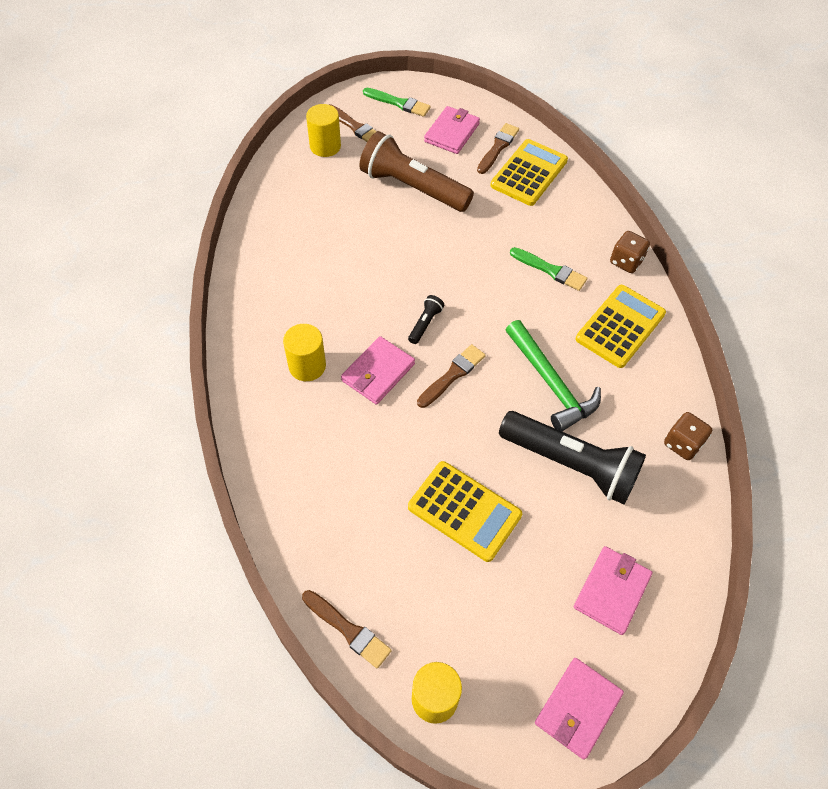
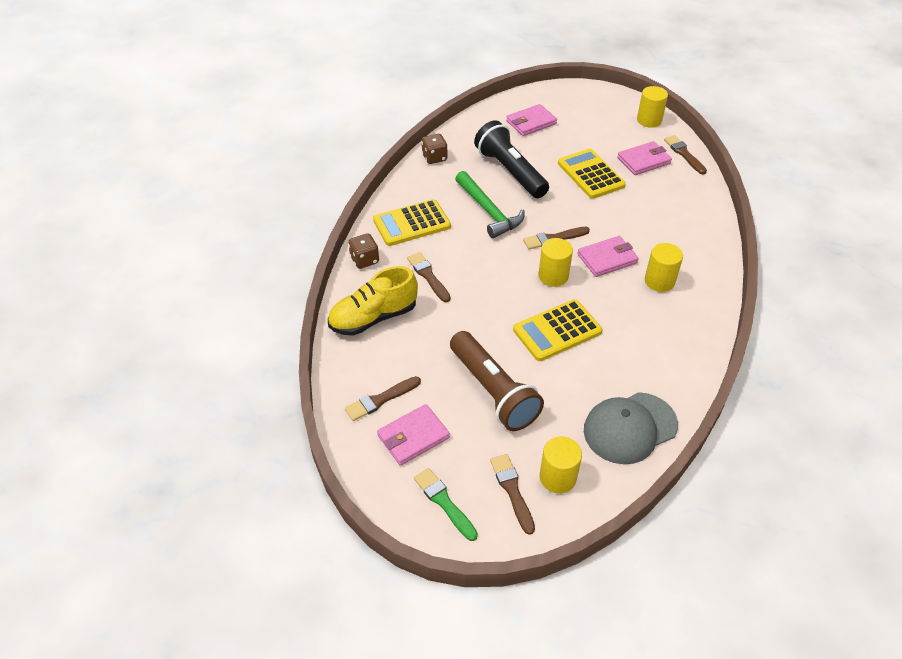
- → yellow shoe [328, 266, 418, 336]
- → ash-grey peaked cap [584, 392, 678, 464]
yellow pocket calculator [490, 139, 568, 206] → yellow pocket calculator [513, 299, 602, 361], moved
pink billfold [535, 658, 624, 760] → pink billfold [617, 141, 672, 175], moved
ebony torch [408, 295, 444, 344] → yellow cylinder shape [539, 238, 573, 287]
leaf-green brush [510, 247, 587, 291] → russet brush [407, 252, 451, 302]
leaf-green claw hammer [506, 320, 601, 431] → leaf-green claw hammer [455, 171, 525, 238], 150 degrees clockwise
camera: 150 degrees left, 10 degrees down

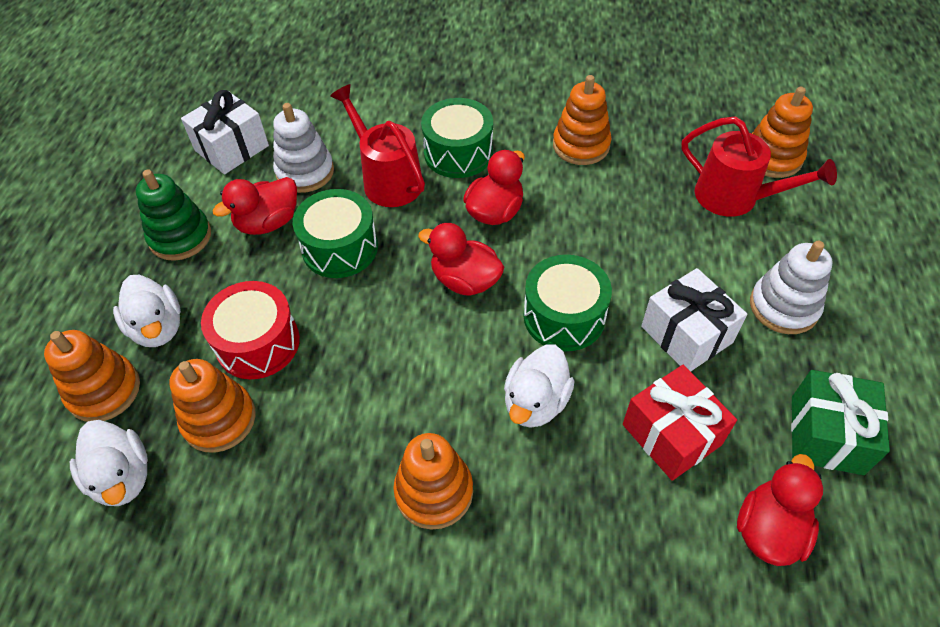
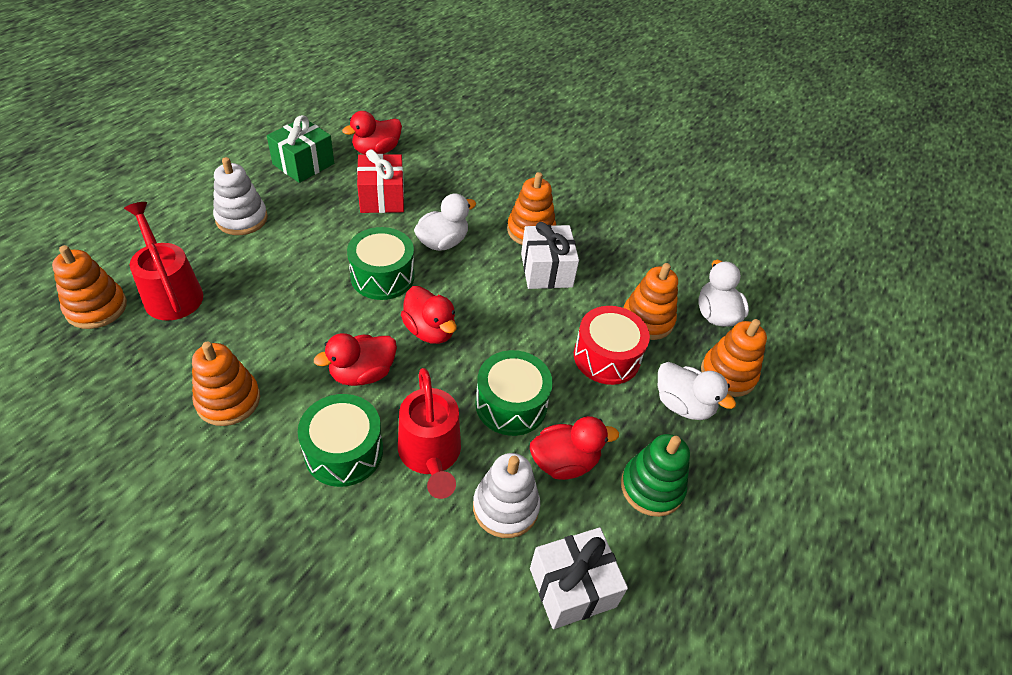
white present [641, 268, 747, 371] → white present [521, 222, 579, 289], moved
white toy duck [113, 275, 181, 347] → white toy duck [658, 362, 736, 420], 135 degrees clockwise
camera: 160 degrees left, 5 degrees down

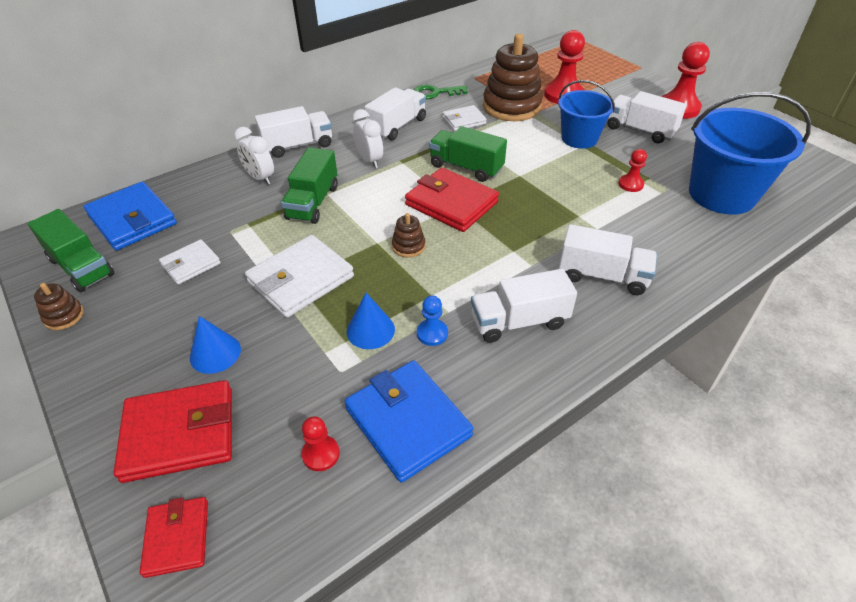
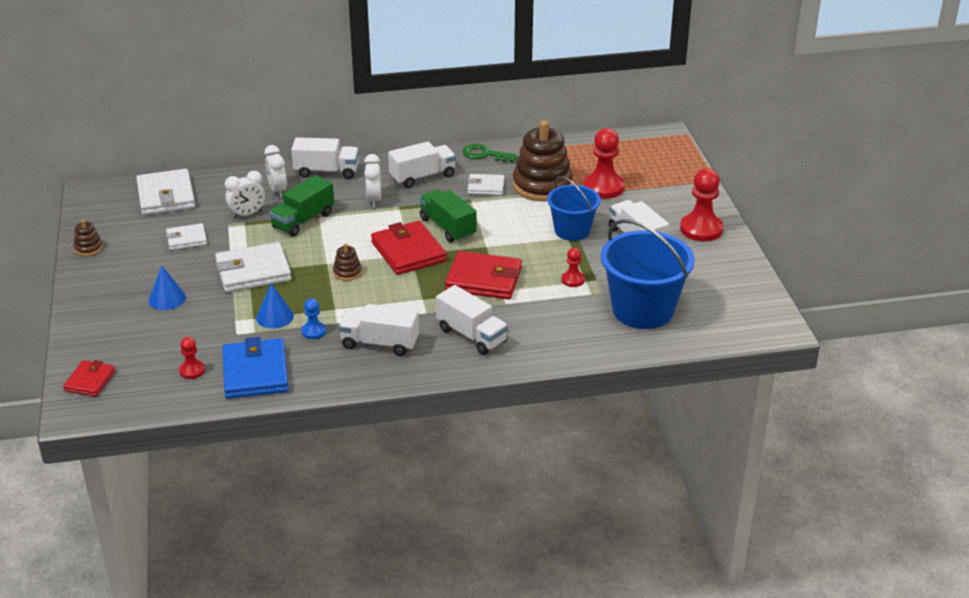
leaf-green truck [28, 209, 115, 292] → -
- → white clock [225, 171, 265, 218]
red billfold [114, 380, 232, 483] → red billfold [445, 251, 522, 300], moved
blue billfold [84, 182, 177, 251] → white billfold [136, 169, 195, 215]
camera: 25 degrees right, 10 degrees down

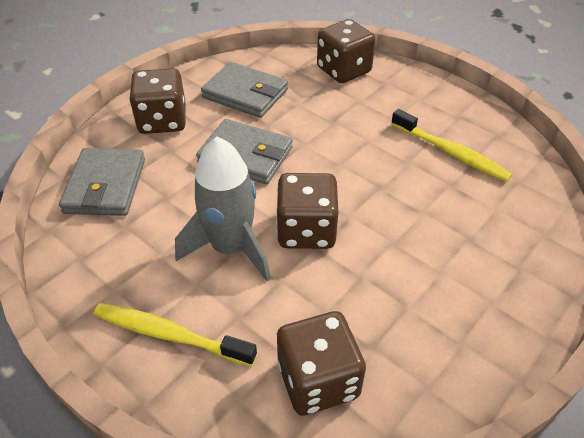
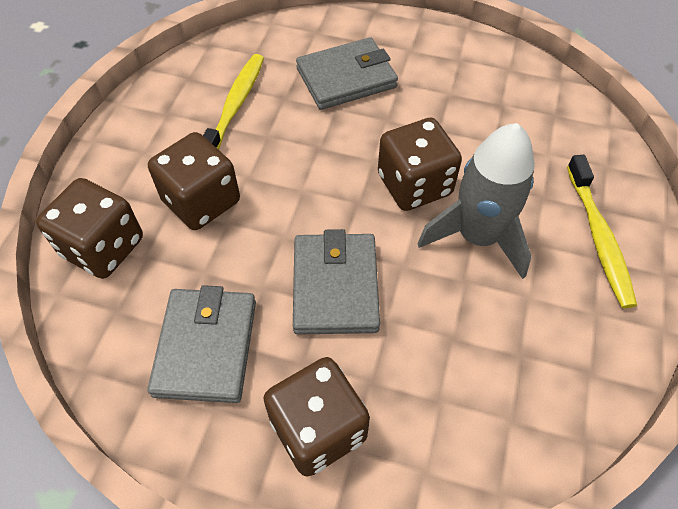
ash-grey billfold [59, 148, 145, 216] → ash-grey billfold [296, 37, 398, 110], moved
russet game die [277, 311, 366, 416] → russet game die [148, 132, 240, 230], moved
camera: 115 degrees left, 10 degrees up

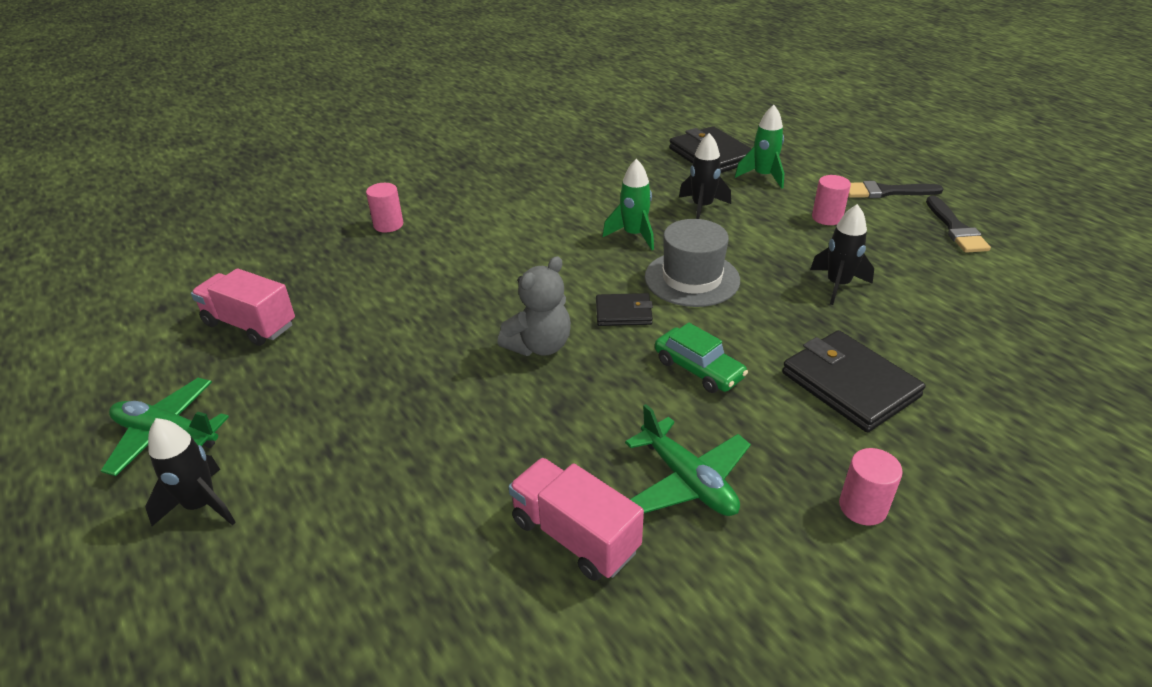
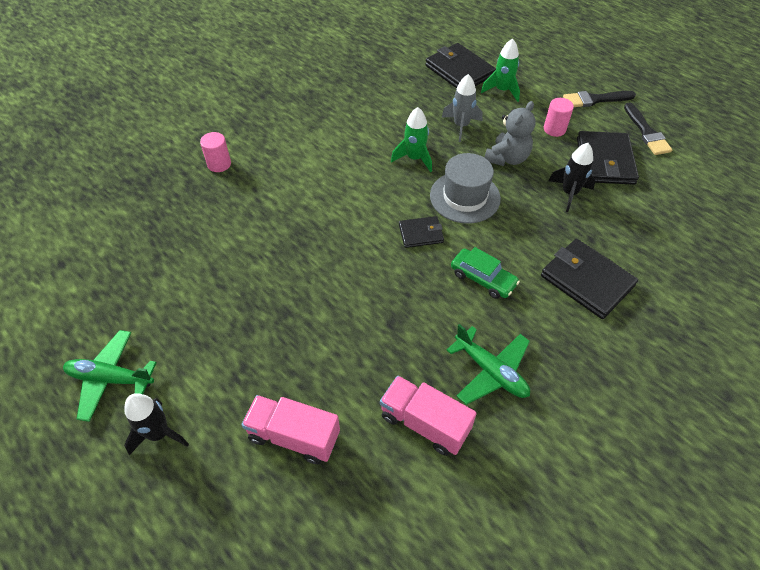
pink cylinder shape [839, 448, 903, 525] → -
- → ebony billfold [577, 131, 639, 185]
pink truck [191, 268, 295, 346] → pink truck [241, 395, 340, 464], moved
ash-grey teddy [497, 256, 571, 356] → ash-grey teddy [484, 101, 535, 166], moved
ebony rocket [679, 133, 731, 219] → ash-grey rocket [442, 74, 483, 142]
camera: 10 degrees left, 15 degrees up

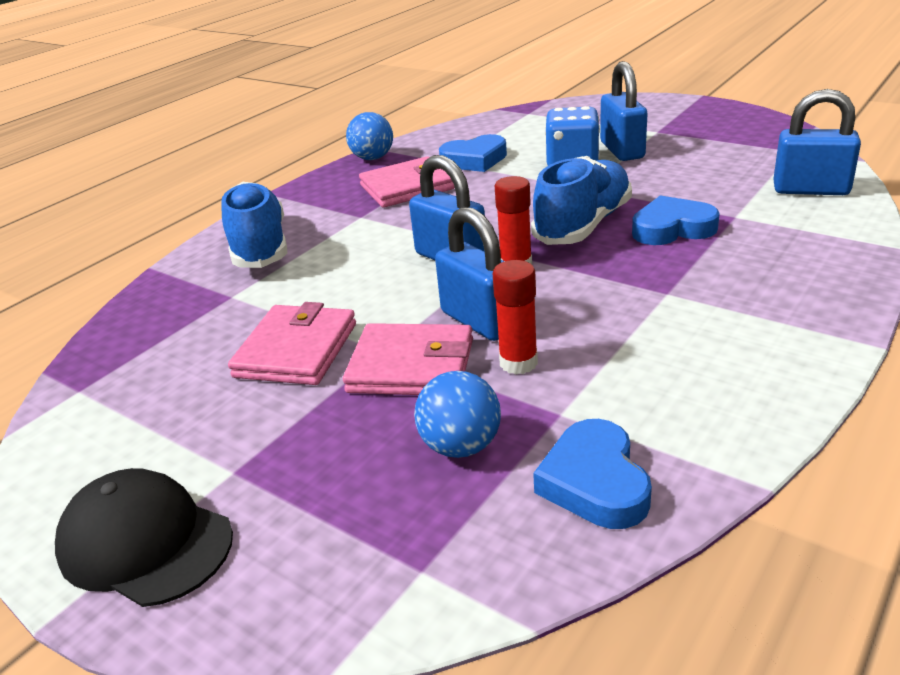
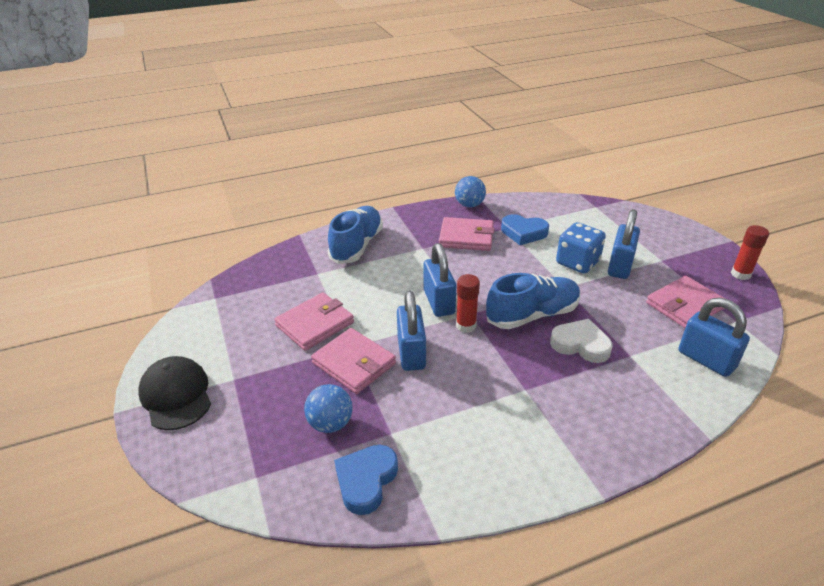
- → pink billfold [646, 276, 725, 328]
red glue stick [493, 260, 538, 374] → red glue stick [731, 225, 769, 280], moved
blue heart [632, 195, 720, 245] → white heart [550, 319, 612, 363]
camera: 30 degrees right, 5 degrees up

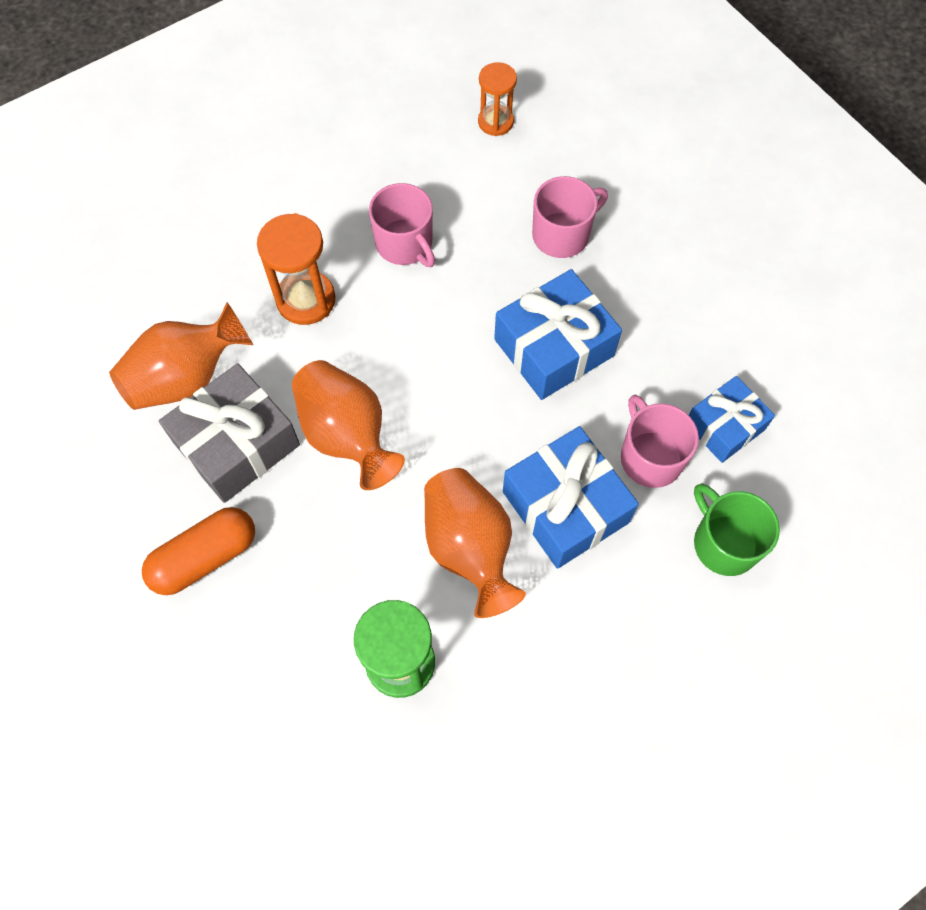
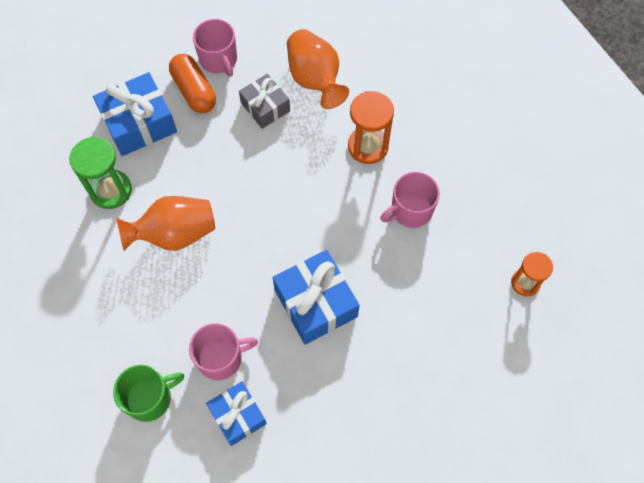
orange-coloured tall vase [292, 360, 405, 490] → -
blue present [503, 426, 639, 569] → blue present [93, 72, 177, 156], moved
pink coffee mug [532, 176, 608, 258] → pink coffee mug [193, 19, 237, 77], moved
ash-grey present [159, 363, 300, 503] → ash-grey present [239, 74, 290, 129], x0.64
camera: 95 degrees right, 0 degrees up

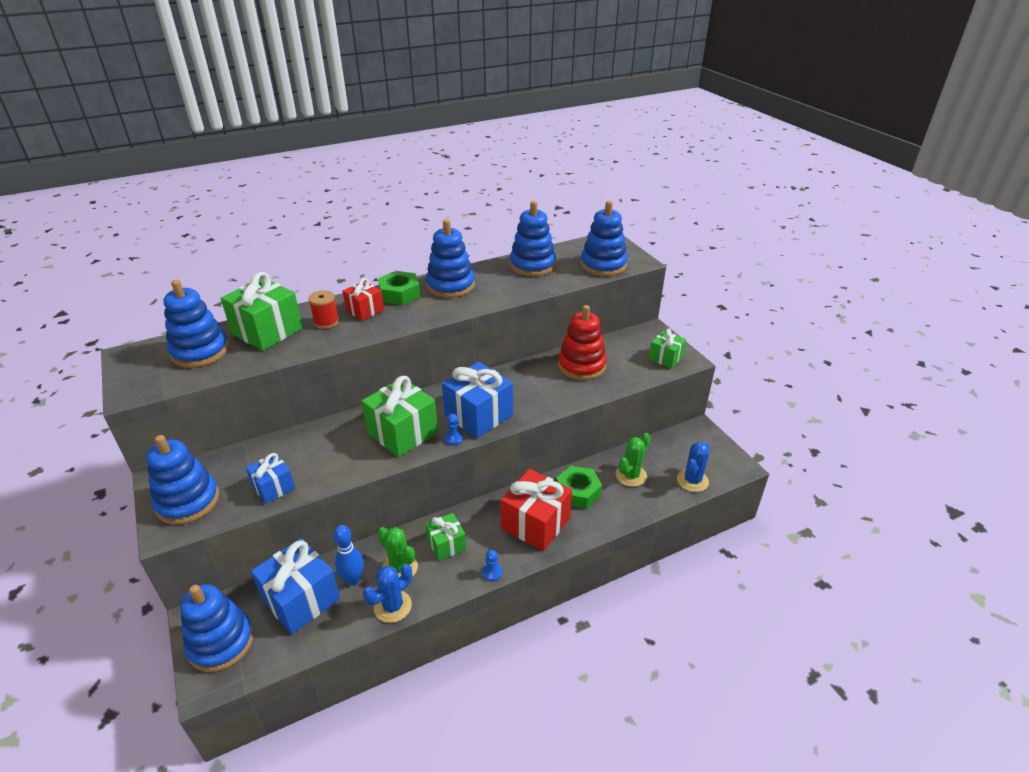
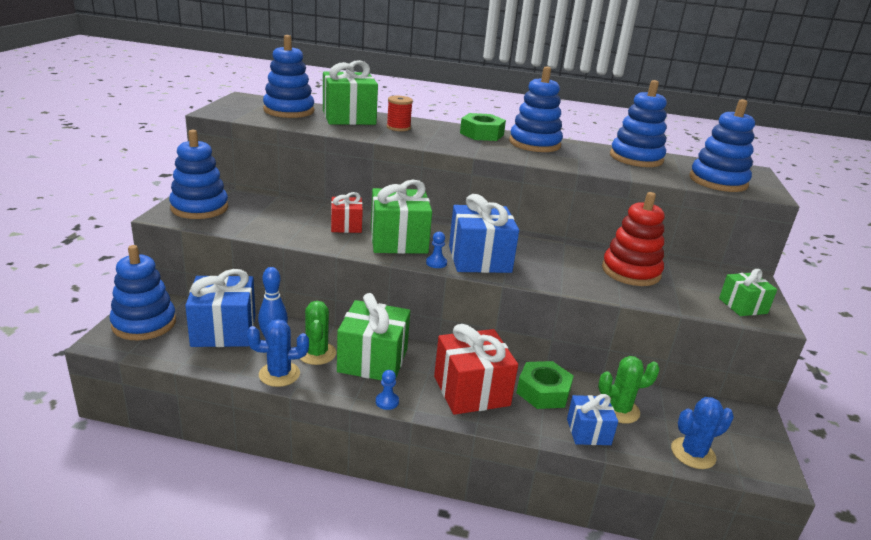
blue present [246, 453, 295, 504] → blue present [567, 394, 618, 445], moved
red present [343, 278, 384, 321] → red present [331, 192, 363, 233], moved
leaf-green present [426, 513, 466, 561] → leaf-green present [337, 293, 410, 380], x1.74
camera: 35 degrees right, 10 degrees down

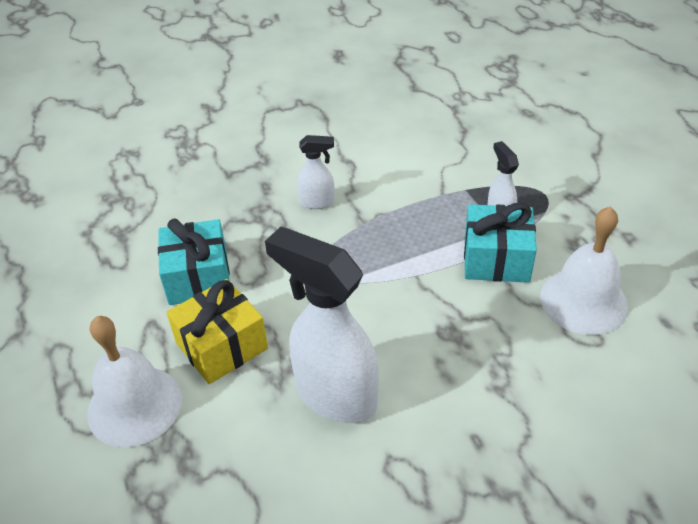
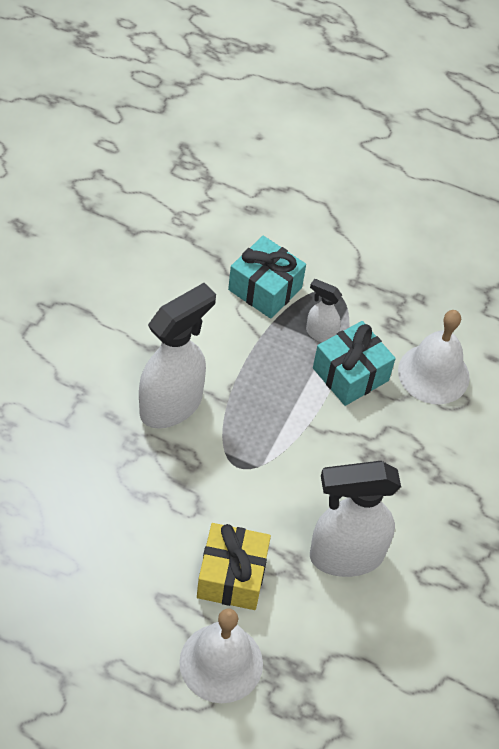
aqua present [158, 218, 230, 305] → aqua present [228, 236, 306, 319], moved
white spray bottle [297, 135, 335, 209] → white spray bottle [139, 283, 216, 428], x2.06
camera: 50 degrees left, 10 degrees up

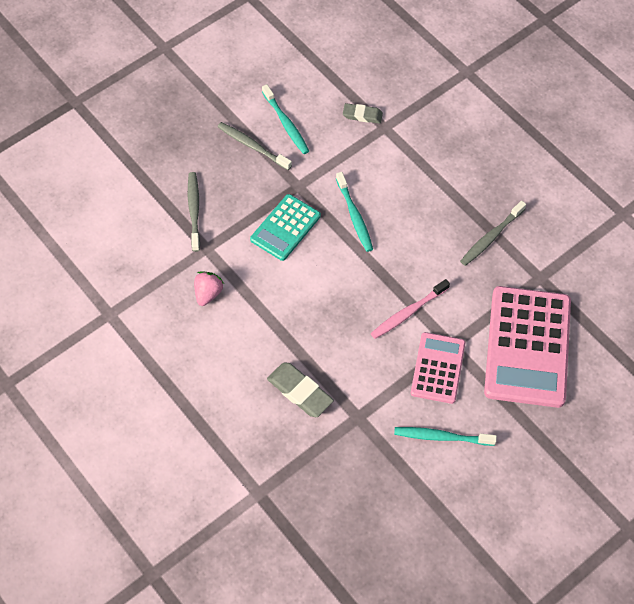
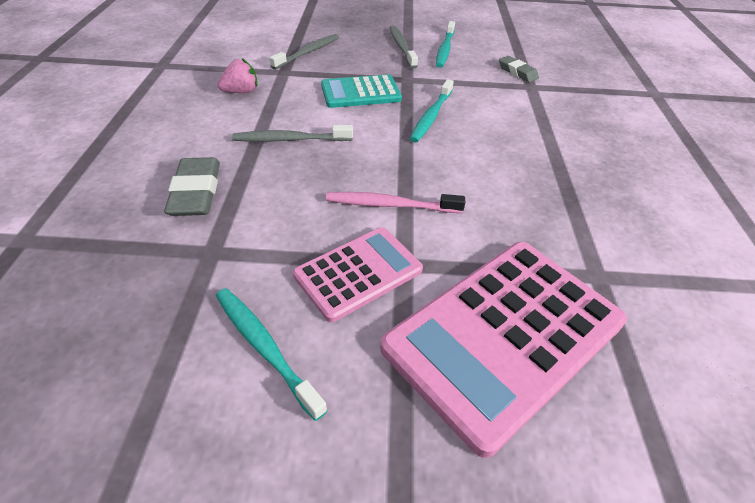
ash-grey dental brush [460, 201, 526, 266] → ash-grey dental brush [232, 125, 353, 142], moved
camera: 40 degrees right, 15 degrees down

